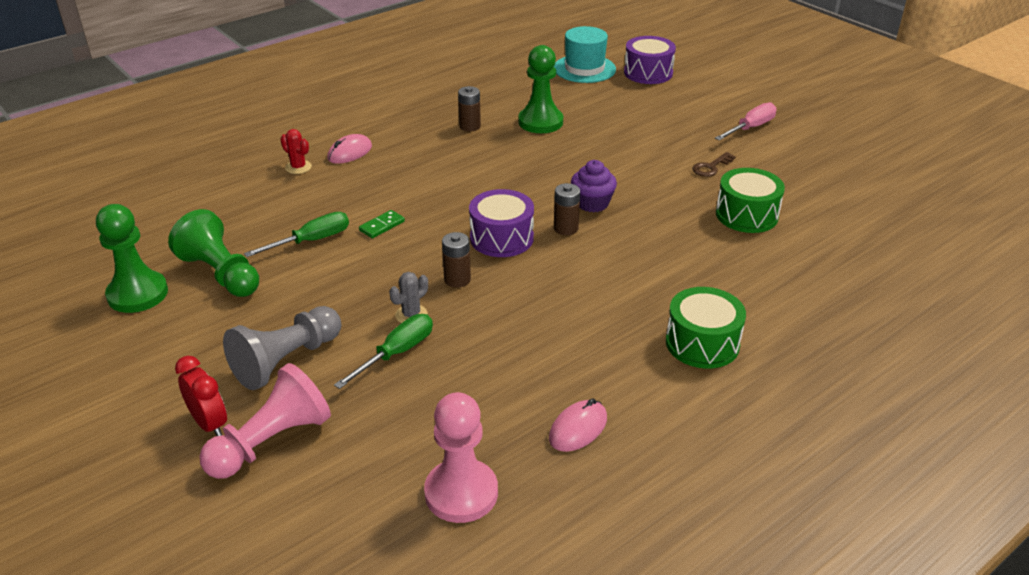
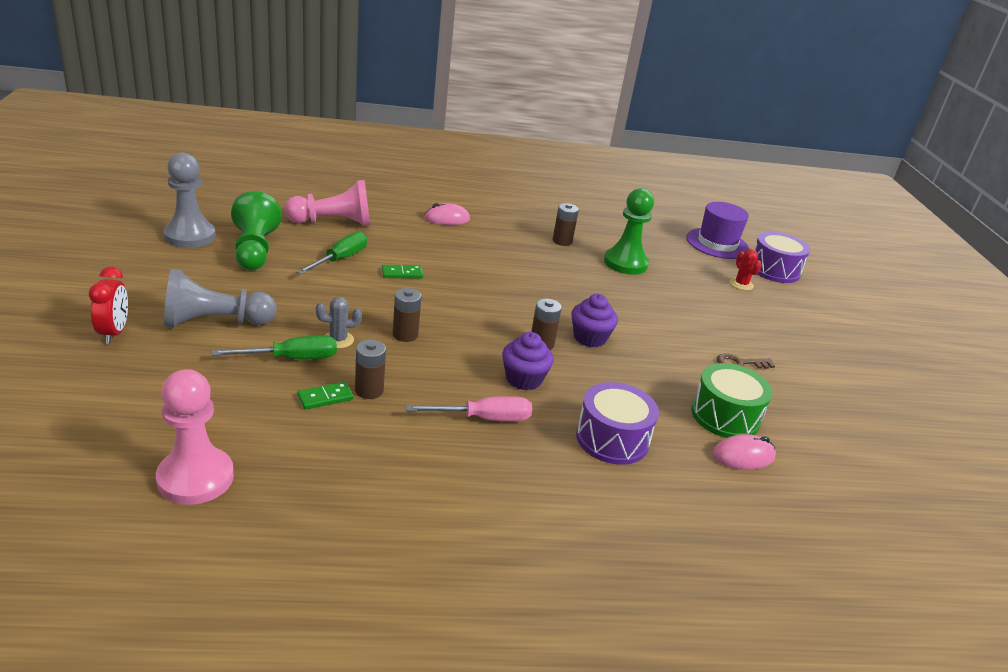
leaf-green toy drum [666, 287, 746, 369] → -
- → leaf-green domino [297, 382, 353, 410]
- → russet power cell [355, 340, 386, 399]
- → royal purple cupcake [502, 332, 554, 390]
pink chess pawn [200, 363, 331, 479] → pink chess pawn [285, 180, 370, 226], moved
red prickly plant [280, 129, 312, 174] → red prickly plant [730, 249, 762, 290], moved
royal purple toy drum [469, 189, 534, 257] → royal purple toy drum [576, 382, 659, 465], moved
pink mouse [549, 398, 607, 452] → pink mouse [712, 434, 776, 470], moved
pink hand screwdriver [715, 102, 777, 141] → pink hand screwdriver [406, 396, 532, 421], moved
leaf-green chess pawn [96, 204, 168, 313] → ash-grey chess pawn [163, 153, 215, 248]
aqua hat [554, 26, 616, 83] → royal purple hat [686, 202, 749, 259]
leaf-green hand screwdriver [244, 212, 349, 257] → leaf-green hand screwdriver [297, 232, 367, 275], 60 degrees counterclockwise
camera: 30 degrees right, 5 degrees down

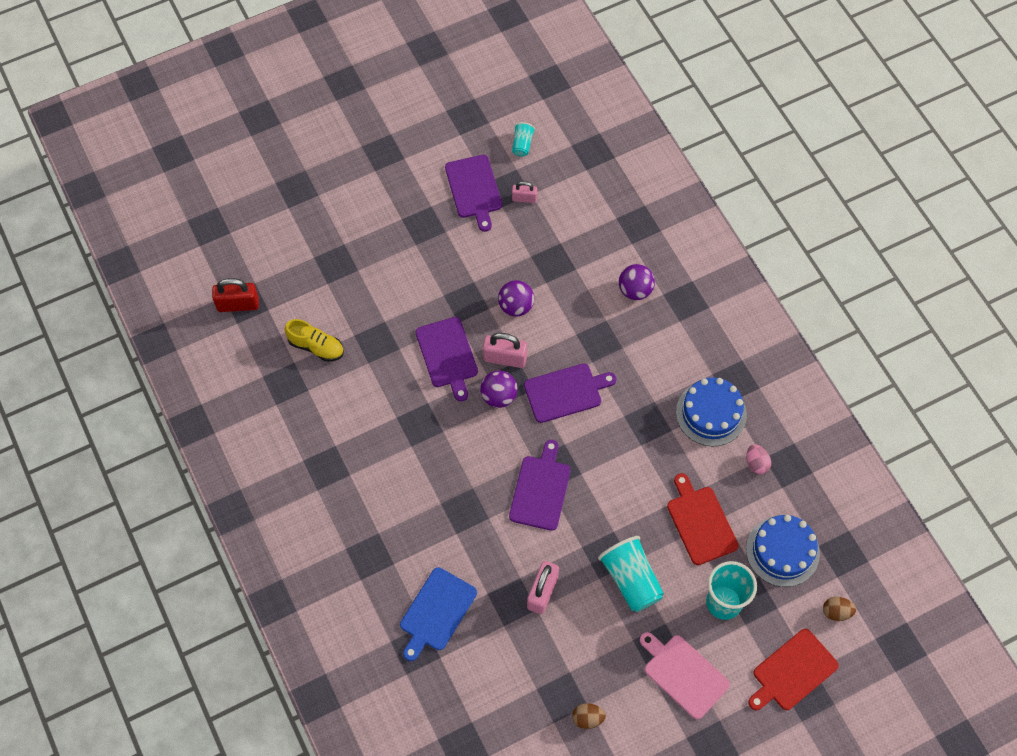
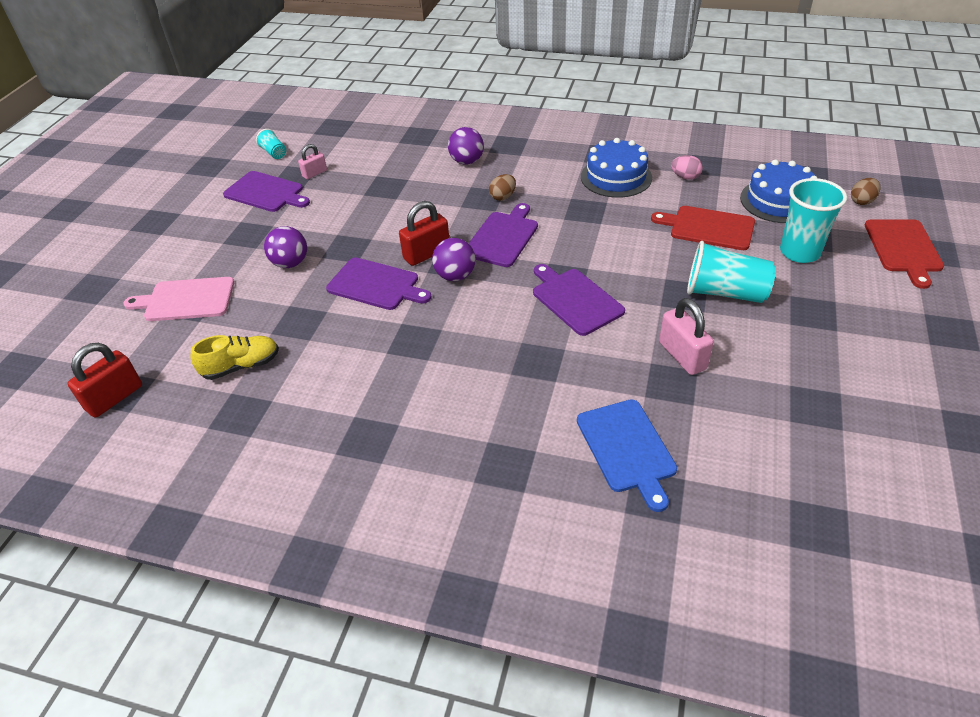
royal purple sphere [498, 280, 534, 317] → royal purple sphere [264, 226, 307, 268], moved
russet egg [572, 703, 606, 729] → russet egg [489, 174, 516, 201], moved
pink chopping board [640, 632, 730, 719] → pink chopping board [124, 277, 234, 321], moved
pink padlock [483, 333, 527, 368] → red padlock [399, 201, 449, 266]
camera: 45 degrees left, 20 degrees down

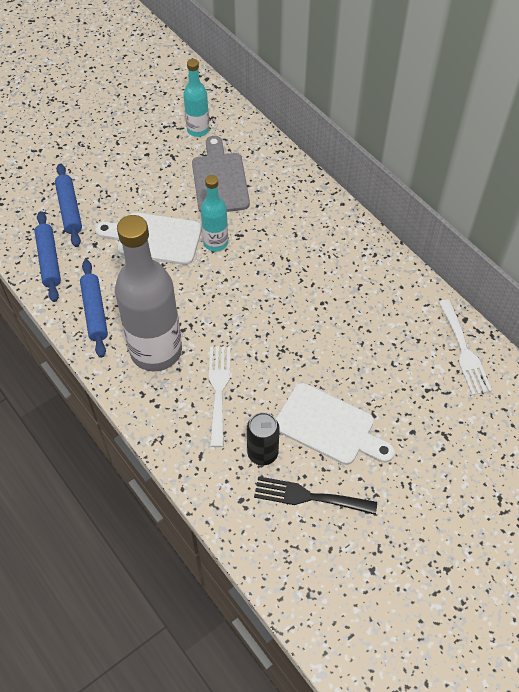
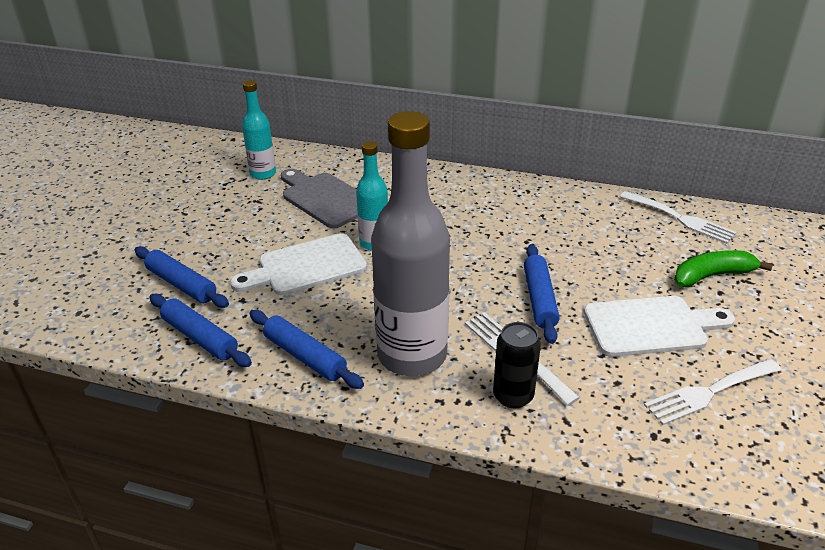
- → blue pastry roller [524, 244, 560, 344]
- → leaf-green banana [674, 250, 773, 288]
ebony soda can [247, 412, 280, 465] → ebony soda can [493, 322, 541, 408], moved
ebony dinner fork [254, 476, 377, 515] → white dinner fork [644, 359, 782, 425]
camera: 35 degrees left, 20 degrees down

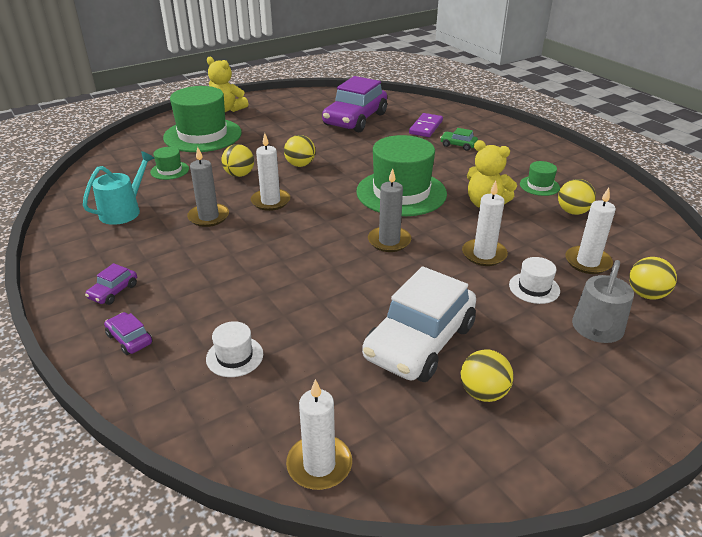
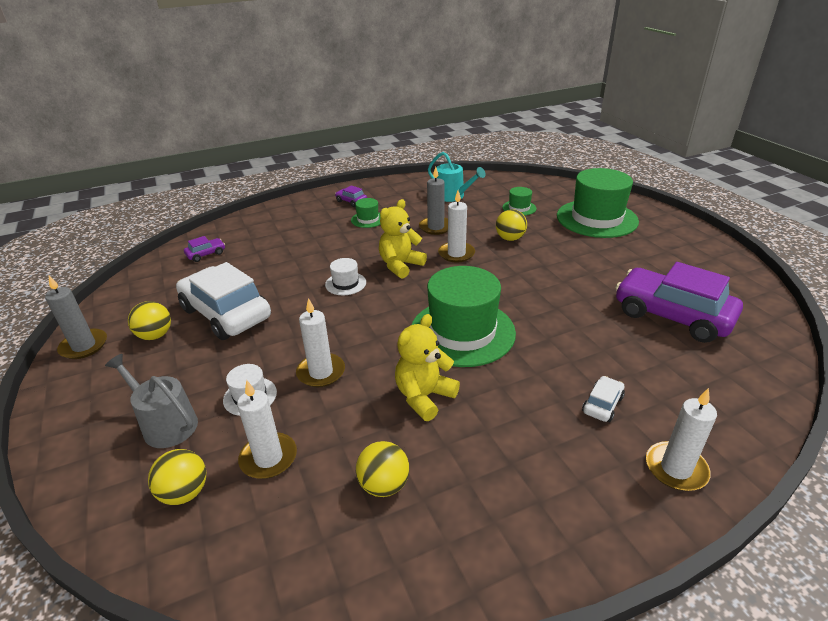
yellow sphere [284, 135, 315, 167] → -
royal purple domino [409, 113, 443, 137] → -
royal purple automobile [104, 312, 153, 355] → royal purple automobile [184, 236, 225, 262], moved
white hat [206, 321, 263, 377] → white hat [325, 258, 366, 295], moved
yellow teddy [207, 57, 249, 112] → yellow teddy [379, 199, 427, 279], moved
white pillar candle [286, 379, 352, 490] → white pillar candle [646, 388, 717, 491], moved
ash-grey pillar candle [368, 168, 411, 252] → ash-grey pillar candle [45, 276, 107, 359], moved
leaf-green hat [520, 161, 560, 196] → leaf-green hat [351, 198, 380, 228], moved
leaf-green automobile [440, 128, 478, 151] → white automobile [582, 376, 625, 422]
camera: 100 degrees right, 0 degrees up

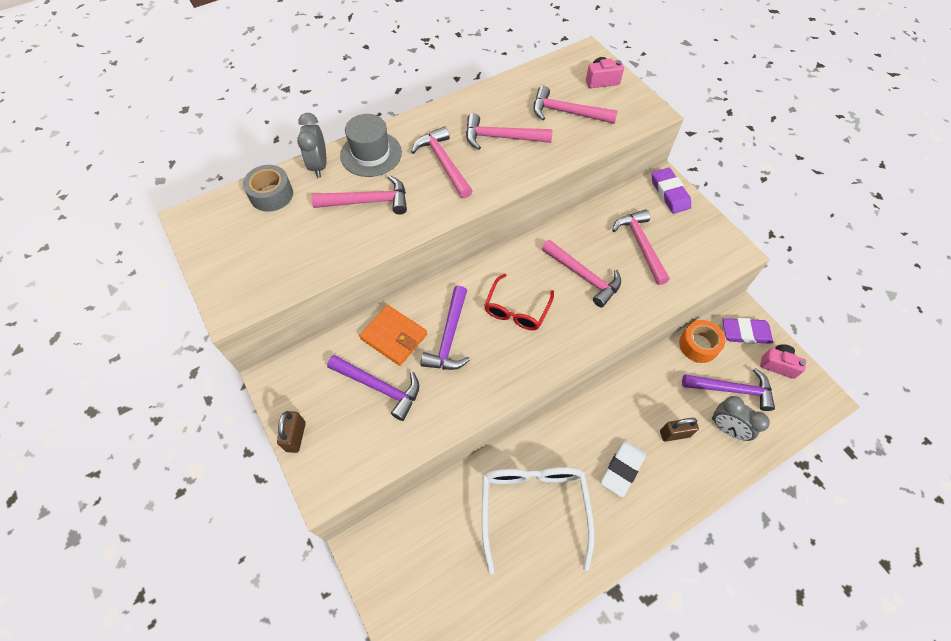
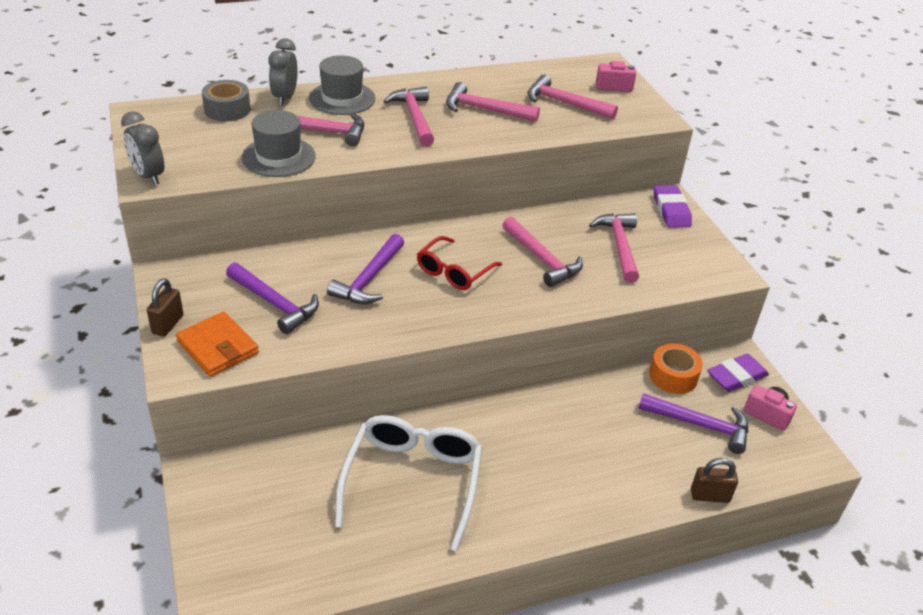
white gum eraser [601, 440, 646, 497] → -
- → ash-grey hat [242, 110, 316, 177]
orange-coloured billfold [359, 305, 427, 366] → orange-coloured billfold [176, 312, 259, 377], moved
russet padlock [660, 418, 699, 442] → russet padlock [691, 458, 738, 503], moved
ash-grey clock [712, 396, 770, 441] → ash-grey clock [121, 111, 164, 185], moved
royal purple gum eraser [722, 318, 773, 344] → royal purple gum eraser [707, 354, 769, 392], 45 degrees counterclockwise
camera: 10 degrees right, 20 degrees down

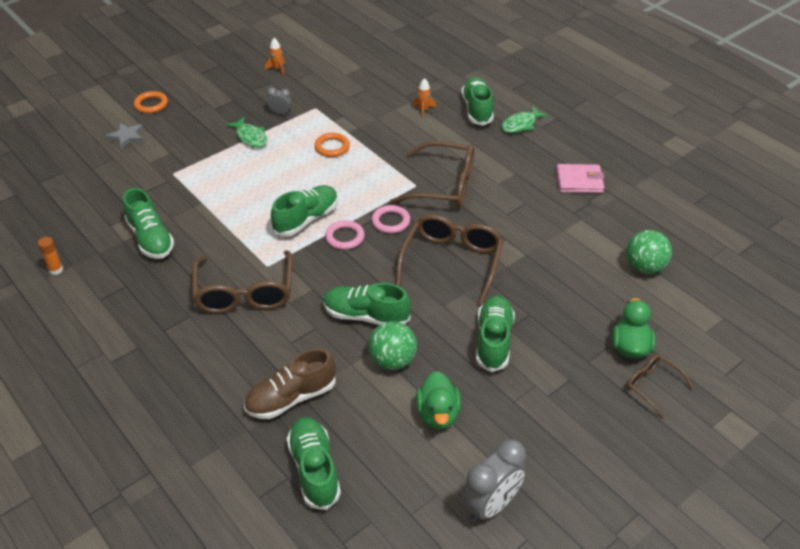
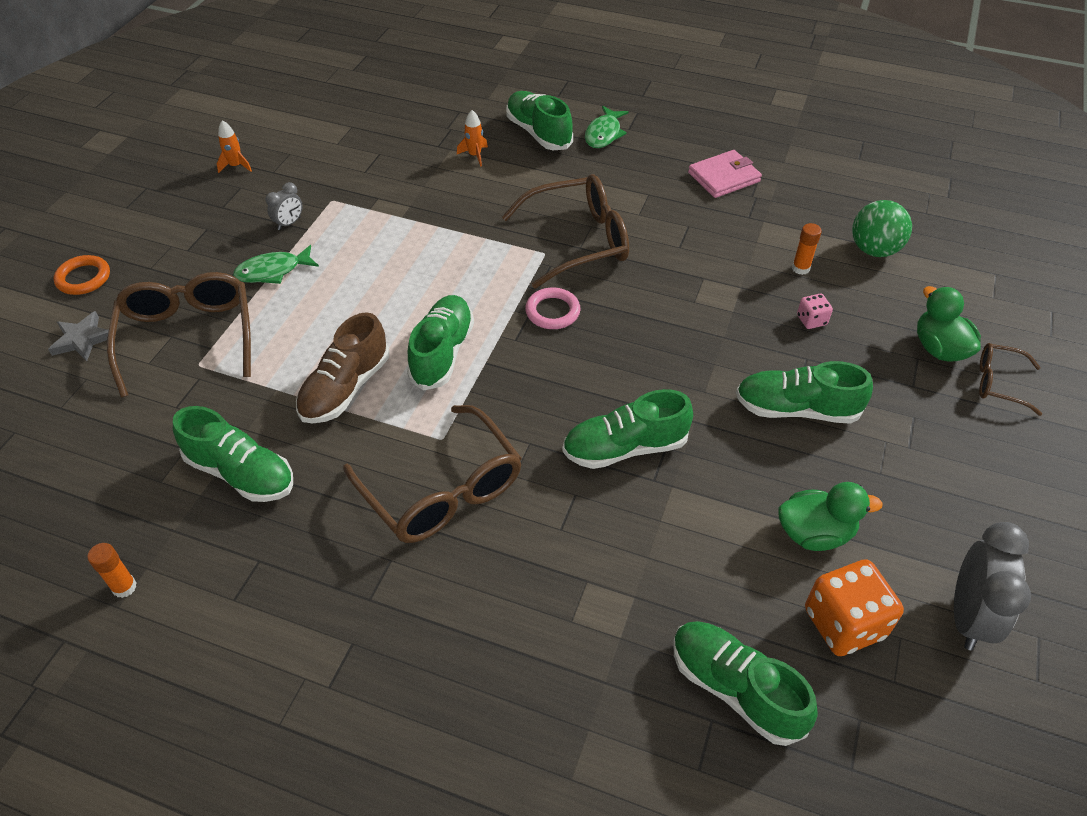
orange-coloured ring [314, 133, 350, 157] → -
pink ring [325, 220, 365, 250] → -
leaf-green sphere [368, 321, 417, 370] → -
- → orange-coloured glue stick [792, 223, 822, 275]
- → pink game die [797, 294, 833, 329]
- → orange-coloured game die [805, 559, 904, 656]
russet shoe [244, 348, 336, 419] → russet shoe [296, 312, 389, 424], moved
russet glasses [396, 214, 503, 306] → russet glasses [107, 272, 251, 398], moved
leaf-green toy fish [226, 117, 267, 148] → leaf-green toy fish [233, 245, 319, 284], 135 degrees clockwise
ash-grey clock [267, 87, 292, 115] → ash-grey clock [266, 182, 303, 230], 150 degrees clockwise
leaf-green toy duck [416, 371, 461, 430] → leaf-green toy duck [778, 482, 883, 551], 60 degrees counterclockwise
leaf-green shoe [476, 296, 515, 372] → leaf-green shoe [736, 361, 873, 424], 60 degrees counterclockwise
camera: 30 degrees left, 5 degrees up

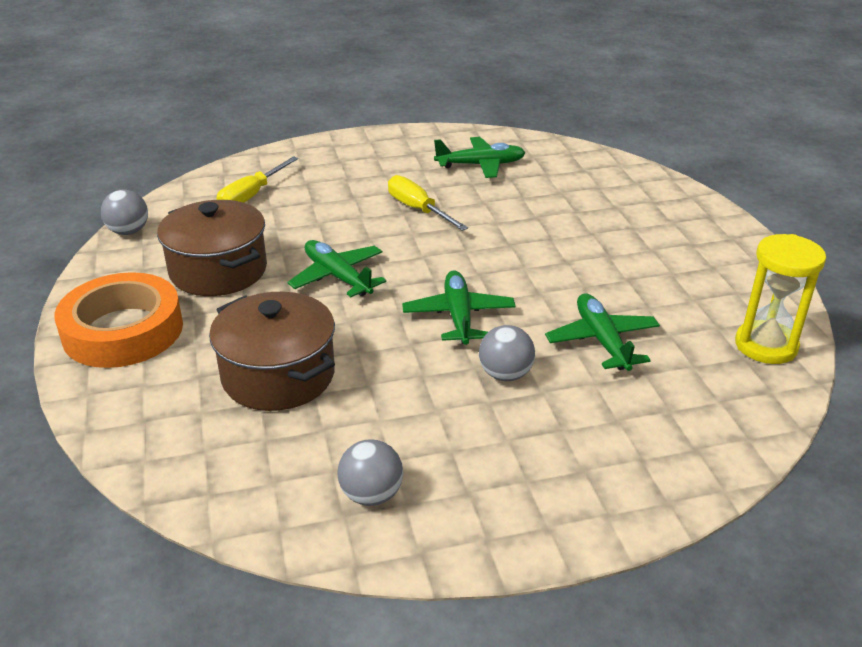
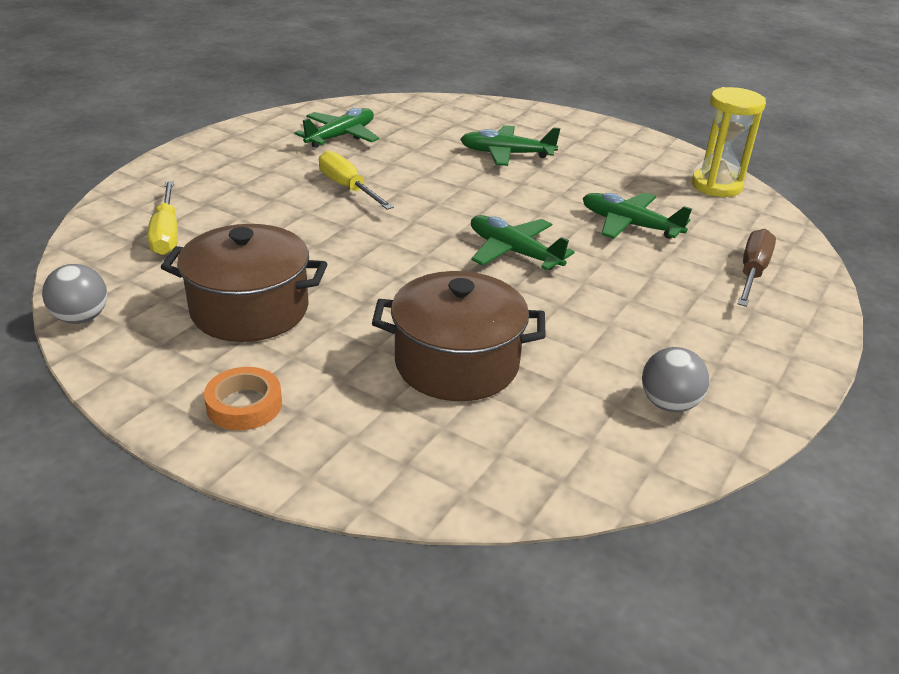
ash-grey sphere [479, 325, 535, 381] → -
- → russet hand screwdriver [738, 229, 776, 307]
leaf-green toy plane [287, 240, 386, 297] → leaf-green toy plane [460, 125, 560, 166], moved
yellow hand screwdriver [388, 175, 468, 231] → yellow hand screwdriver [319, 151, 394, 210], 45 degrees clockwise
orange-coloured roll of tape [54, 272, 183, 368] → orange-coloured roll of tape [204, 367, 282, 431], x0.50
camera: 45 degrees left, 0 degrees up

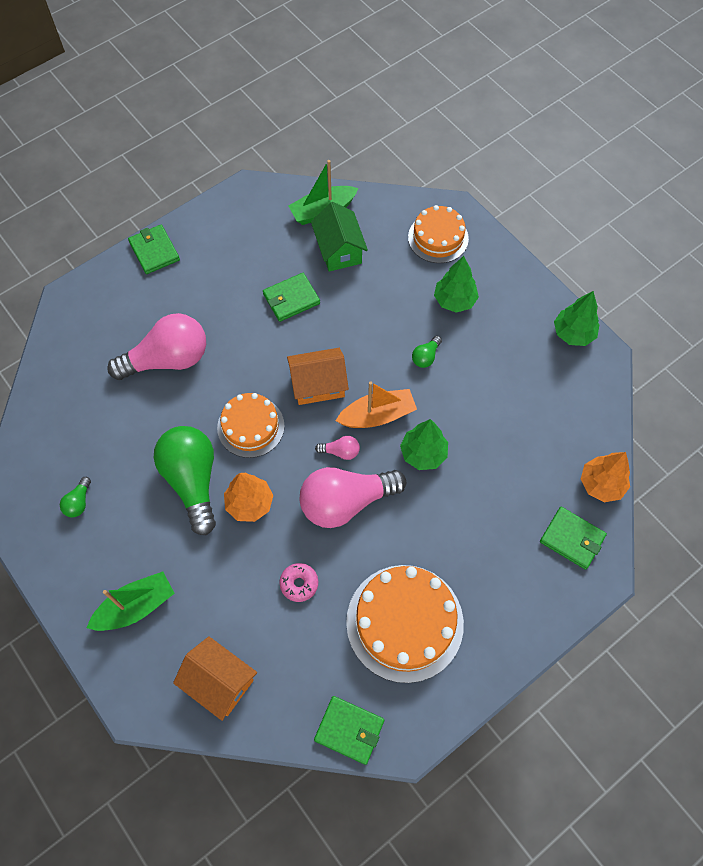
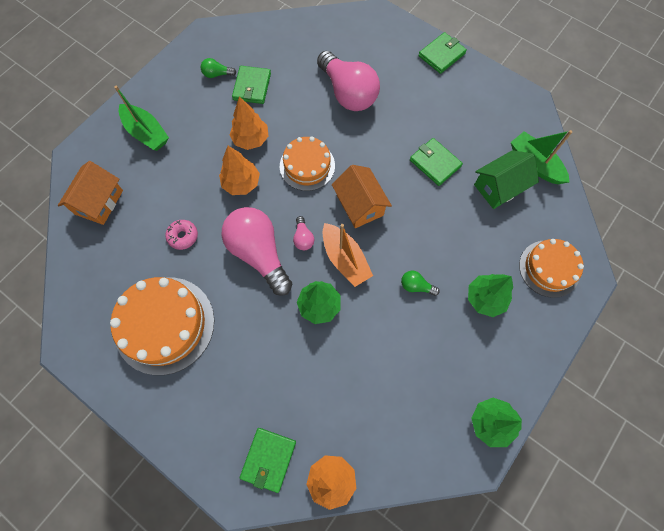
leaf-green billfold [314, 696, 384, 765] → leaf-green billfold [232, 66, 271, 104], moved
leaf-green light bulb [154, 426, 216, 536] → orange-coloured fir tree [230, 97, 269, 150]
camera: 75 degrees right, 5 degrees up

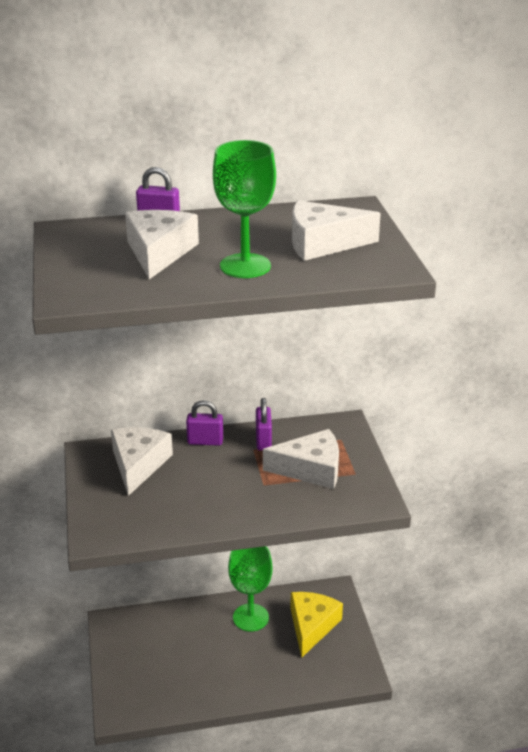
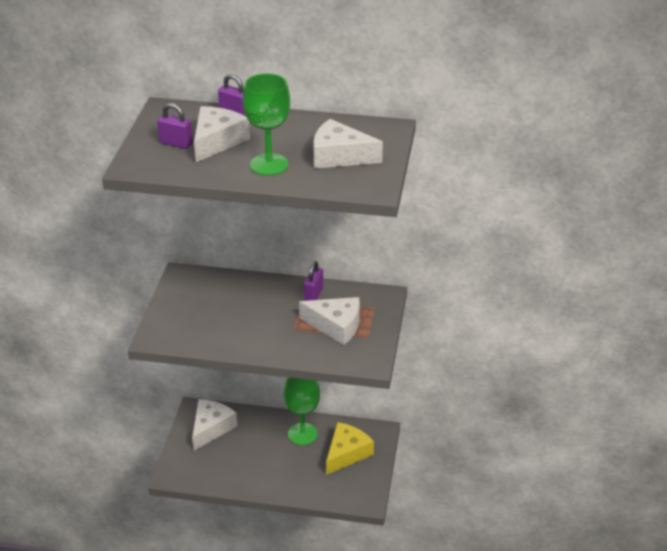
white piece of cheese [111, 427, 173, 496] → white piece of cheese [192, 399, 237, 450], moved
royal purple padlock [186, 400, 223, 446] → royal purple padlock [157, 103, 193, 149], moved
camera: 20 degrees right, 5 degrees up

